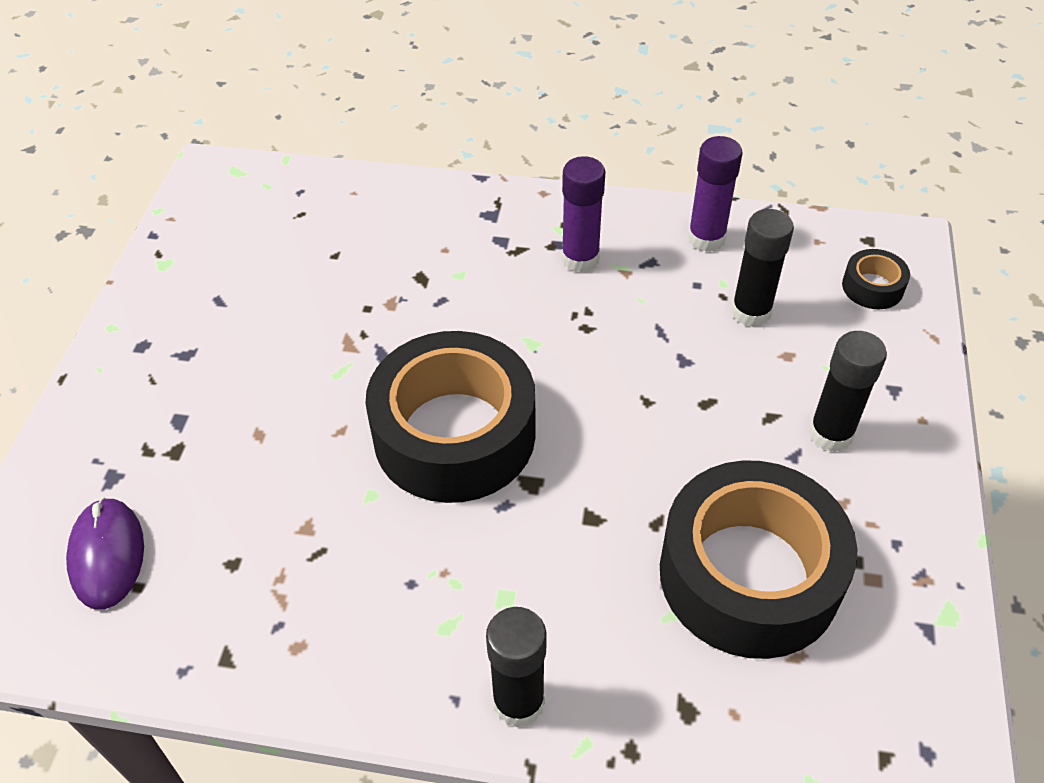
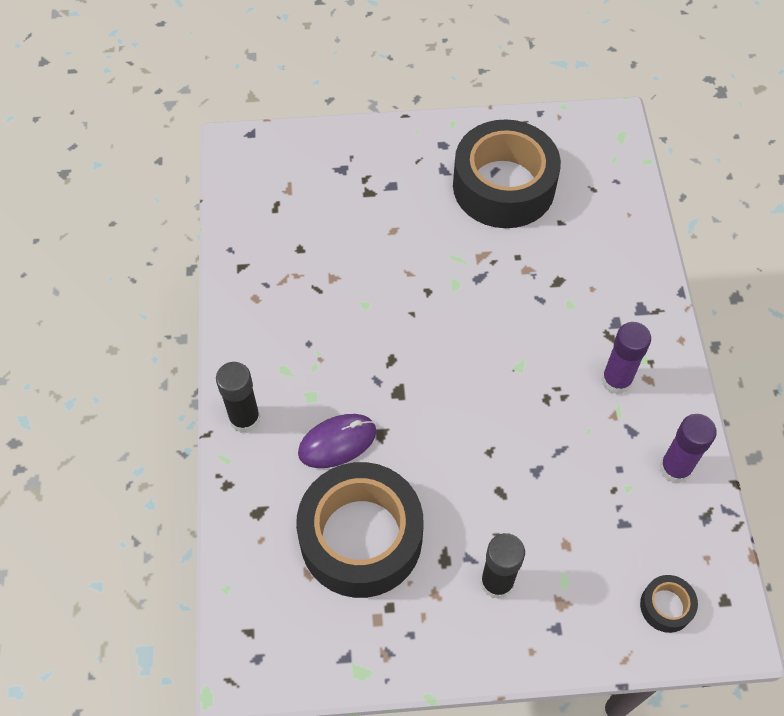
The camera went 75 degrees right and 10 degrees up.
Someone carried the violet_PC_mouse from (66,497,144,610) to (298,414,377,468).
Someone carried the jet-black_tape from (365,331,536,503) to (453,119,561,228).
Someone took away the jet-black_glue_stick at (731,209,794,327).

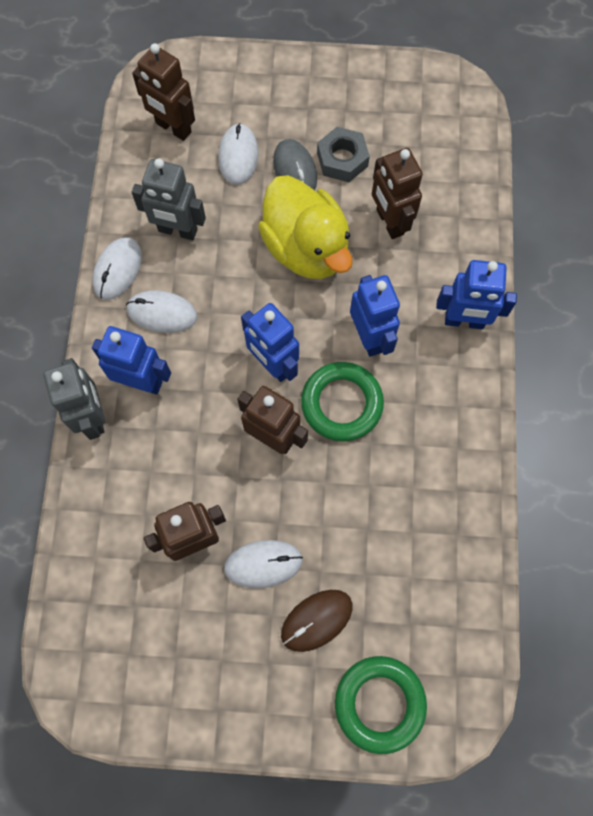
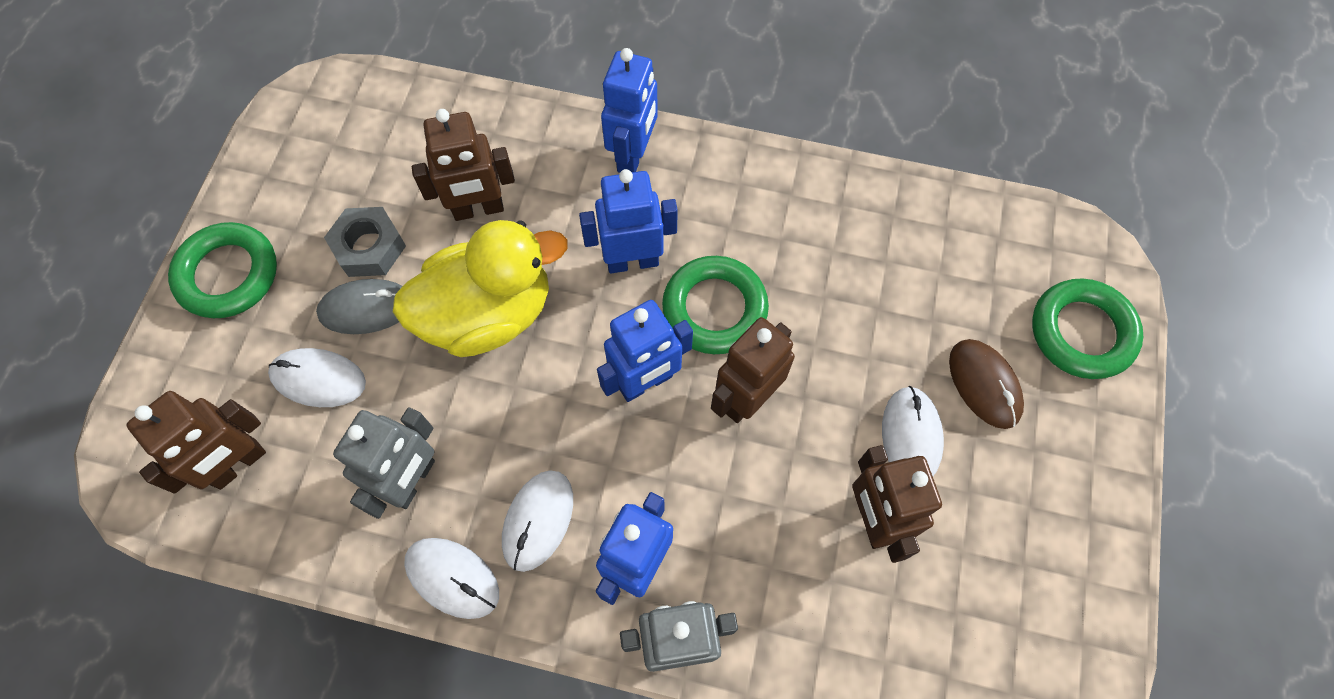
The camera went 80 degrees left and 5 degrees down.
Someone put down the emerald_torus at (168,222,277,318).

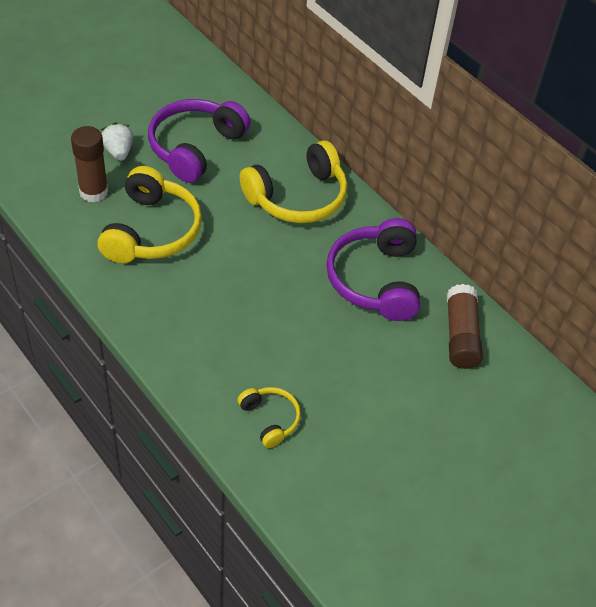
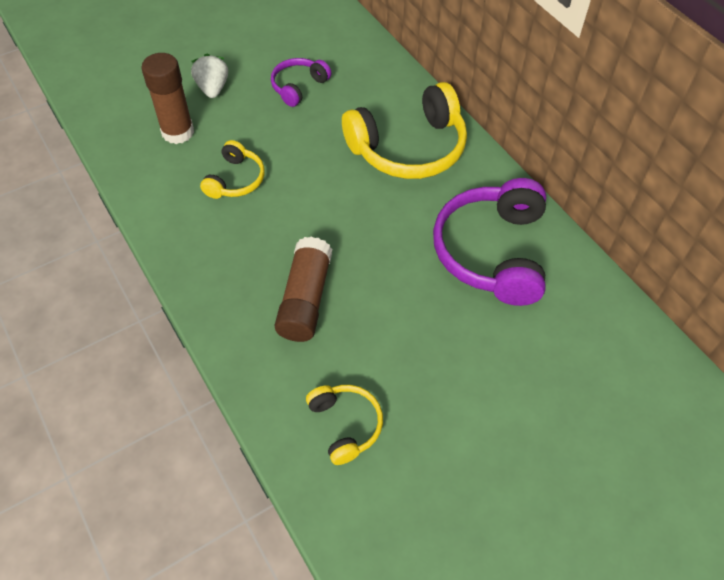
The camera went 10 degrees right and 5 degrees up.
Someone scaled the yellow_headset at (97,166,202,263) by 0.52.
Someone scaled the violet_headset at (148,99,251,183) by 0.52.
Someone carried the brown_glue_stick from (447,284,483,369) to (274,237,332,342).

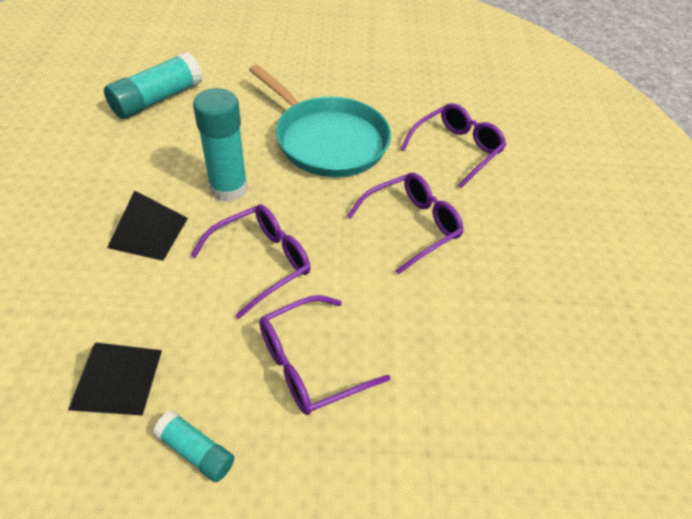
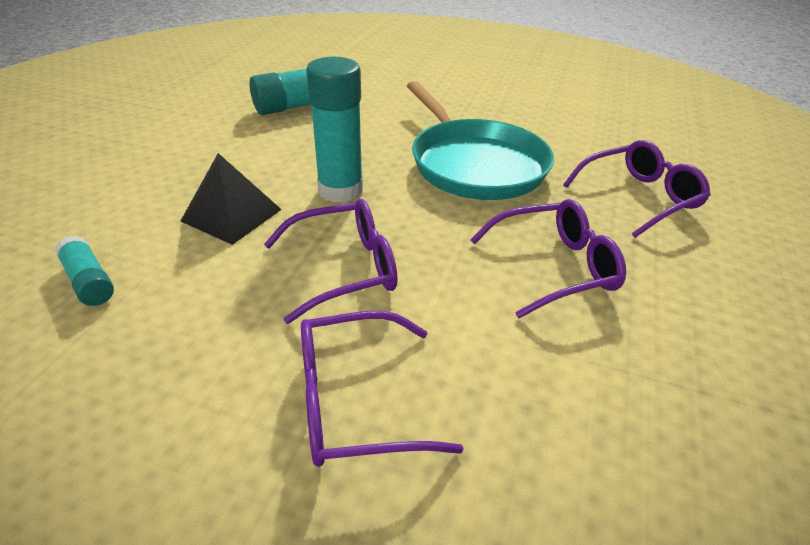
The camera went 20 degrees right and 10 degrees down.
Someone took away the jet-black_solid_pyramid at (68,343,162,416).
Someone carried the turquoise_glue_stick from (153,410,234,482) to (55,235,114,306).

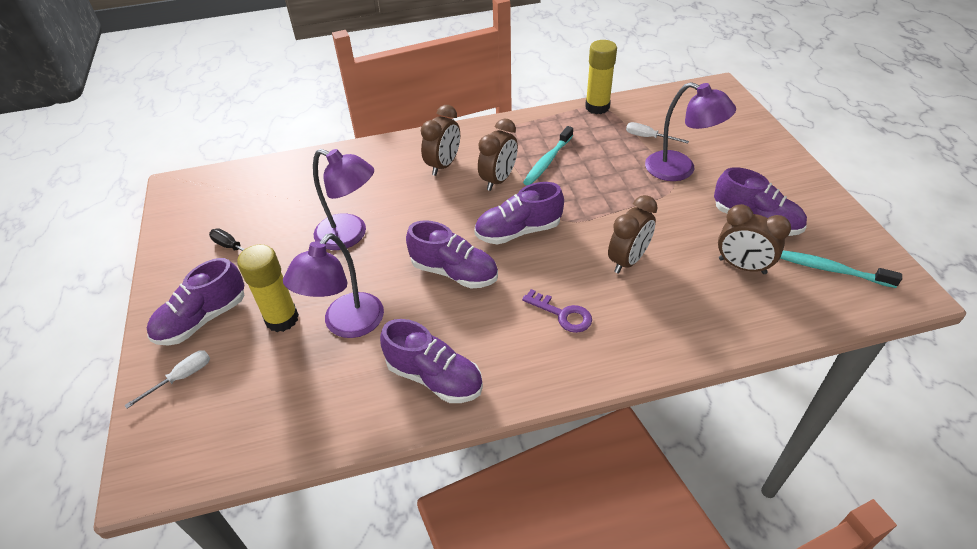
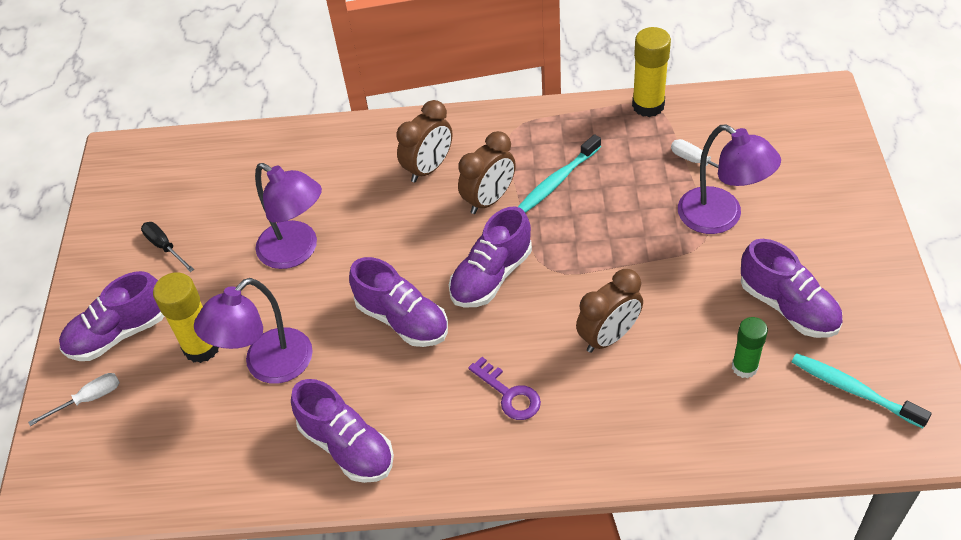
The camera went 15 degrees right and 5 degrees up.
Someone rotated the violet_lace-up_shoe at (474,182,564,245) by 45 degrees counterclockwise.
Someone swapped the brown_alarm_clock at (718,204,791,274) for the emerald_glue_stick at (732,317,768,378).

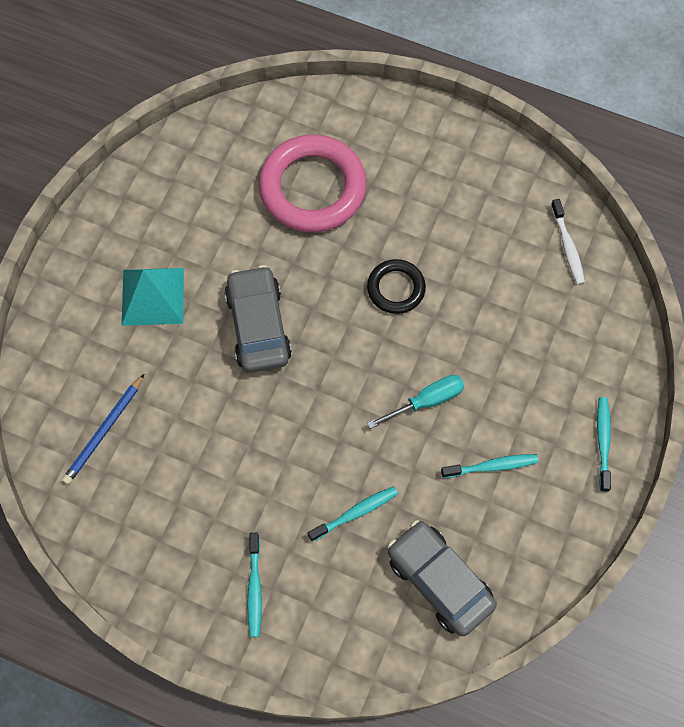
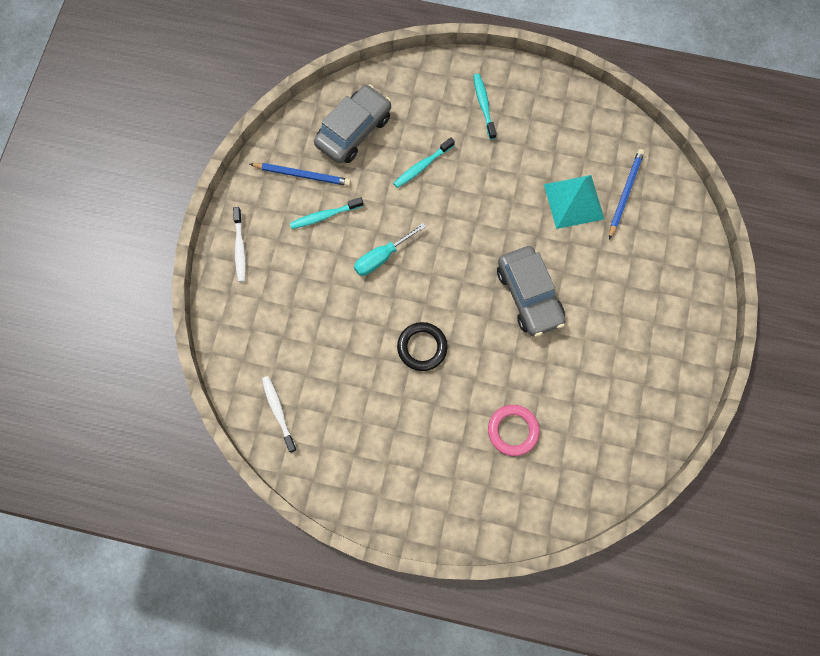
The camera went 170 degrees right and 5 degrees up.
Someone carried the turquoise_solid_pyramid from (122,268,184,326) to (544,175,604,229).
Someone scaled the rose-pink_torus at (259,134,367,232) by 0.53.
Someone rotated the ash-grey_car at (387,520,497,636) by 90 degrees counterclockwise.
Someone repainted the turquoise_toothbrush at (597,397,611,492), which became the snow-white_toothbrush at (233,207,246,282).
Someone put down the cobalt_wooden_pencil at (250,163,351,186).

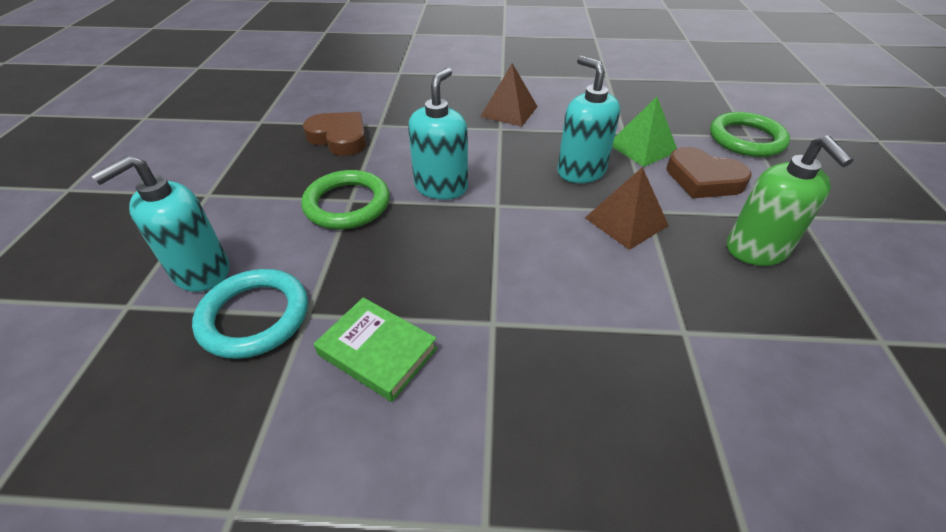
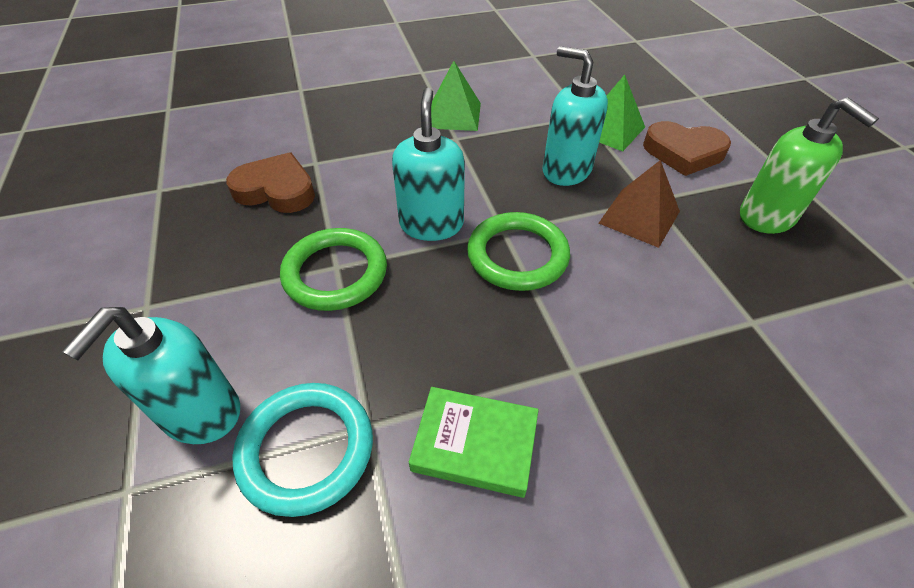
The camera went 20 degrees left and 5 degrees up.
Someone repainted the brown_solid_pyramid at (480,63,538,127), which became the emerald_solid_pyramid at (431,61,481,131).
Someone carried the emerald_torus from (710,112,790,157) to (467,212,570,291).

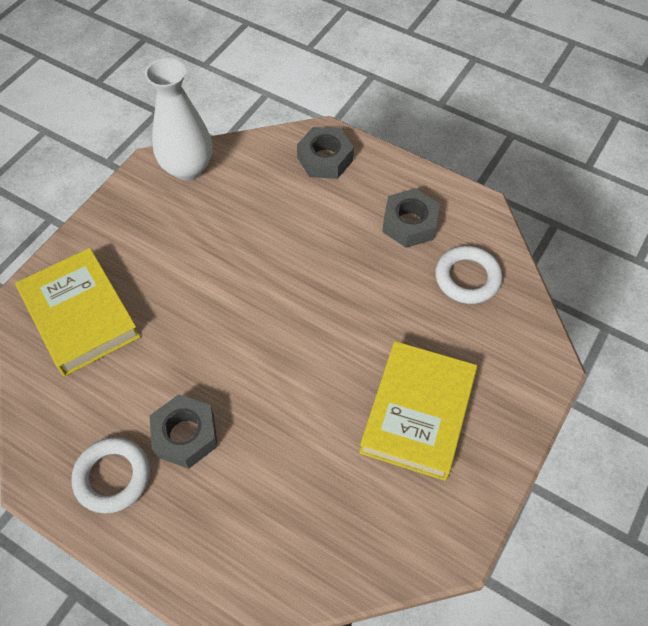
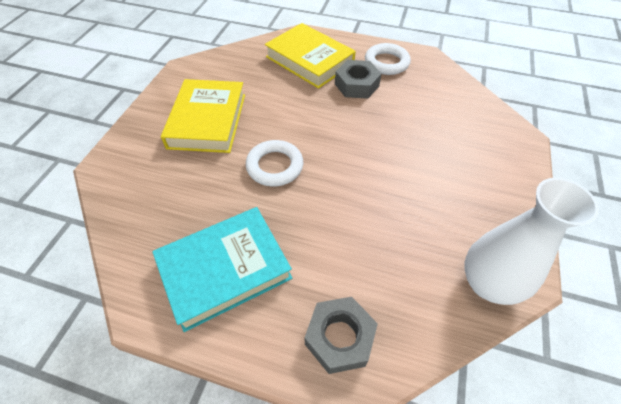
The camera went 165 degrees right and 5 degrees down.
Someone carried the yellow_hardcover from (15,248,141,376) to (265,23,356,89).
Someone swapped the ash-grey_hex_nut at (382,188,440,248) for the turquoise_hardcover at (152,207,292,332).
Someone carried the snow-white_torus from (435,246,502,304) to (246,140,303,187).

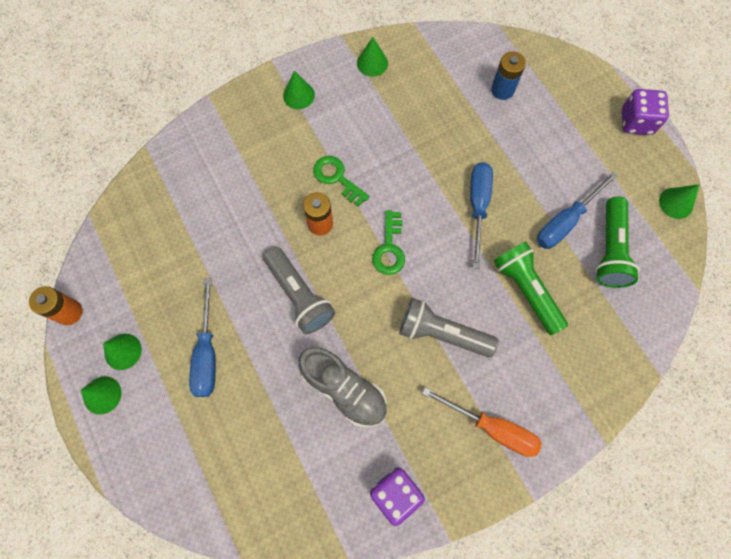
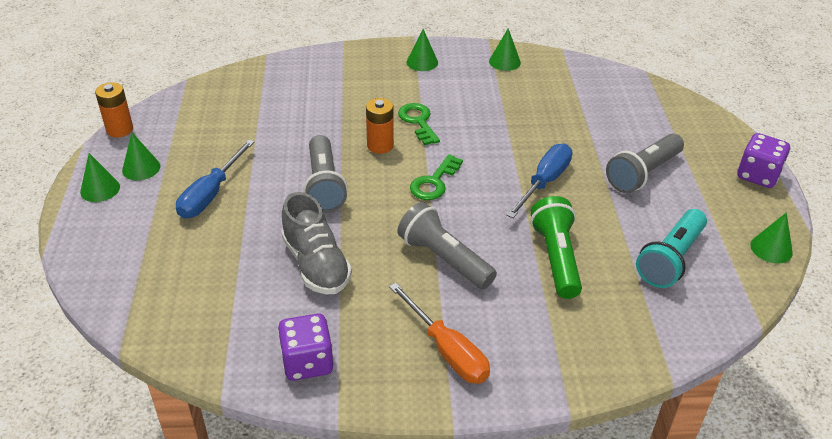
The camera went 25 degrees right and 30 degrees down.
Someone took away the cobalt_battery at (491,51,526,100).
Someone took away the cobalt_flat_screwdriver at (537,172,618,249).
Someone repainted the emerald_pocket_torch at (595,196,640,288), which became the turquoise_pocket_torch at (636,209,707,288).
Someone put down the ash-grey_pocket_torch at (606,134,684,193).

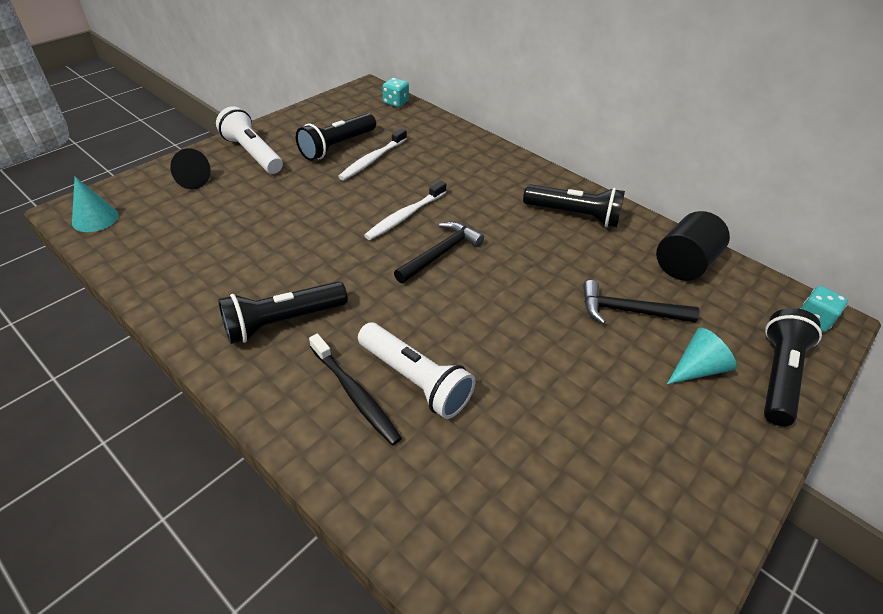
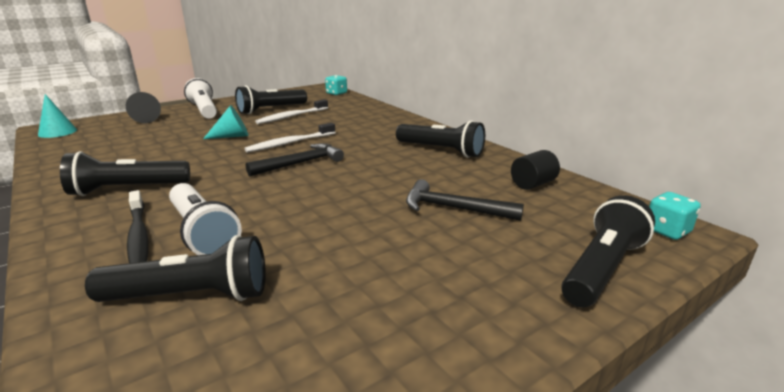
The camera went 15 degrees right and 20 degrees down.
Someone scaled the jet-black_cylinder at (656,211,730,281) by 0.64.
Someone carried the turquoise_cone from (667,328,737,384) to (203,105,249,139).
Someone put down the jet-black_pocket_torch at (85,235,266,302).

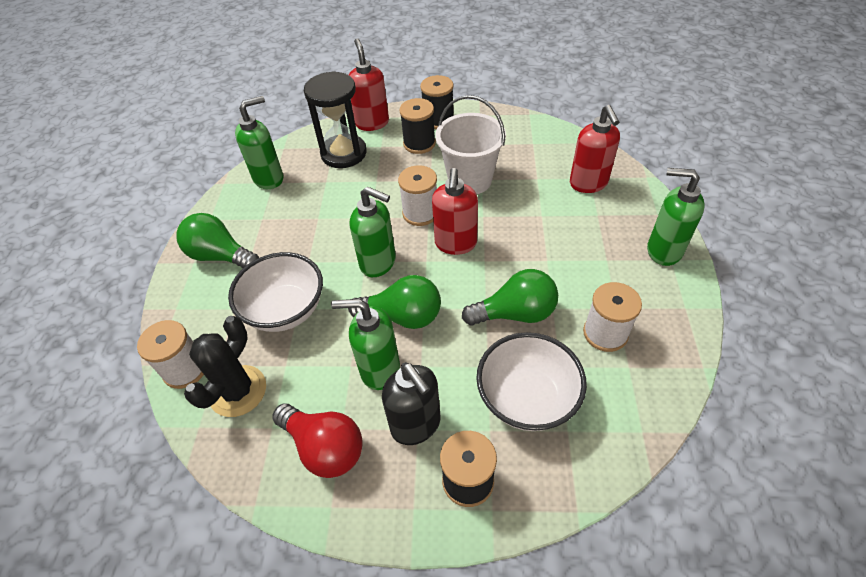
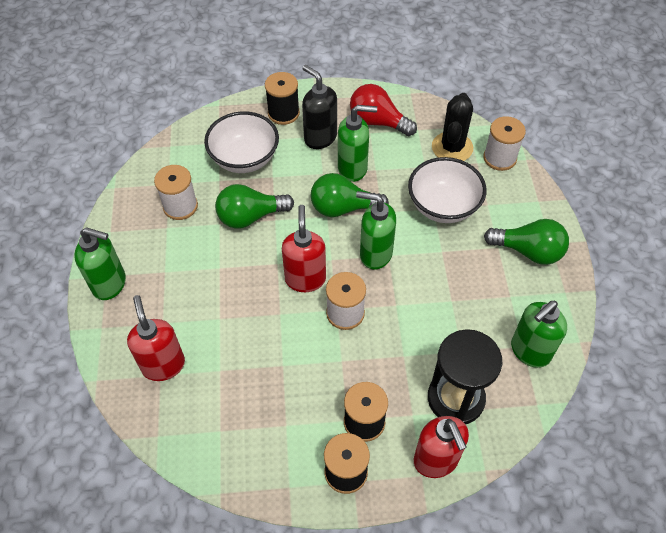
The camera went 170 degrees right and 5 degrees up.
Someone took away the snow-white_bucket at (435,95,506,194).

